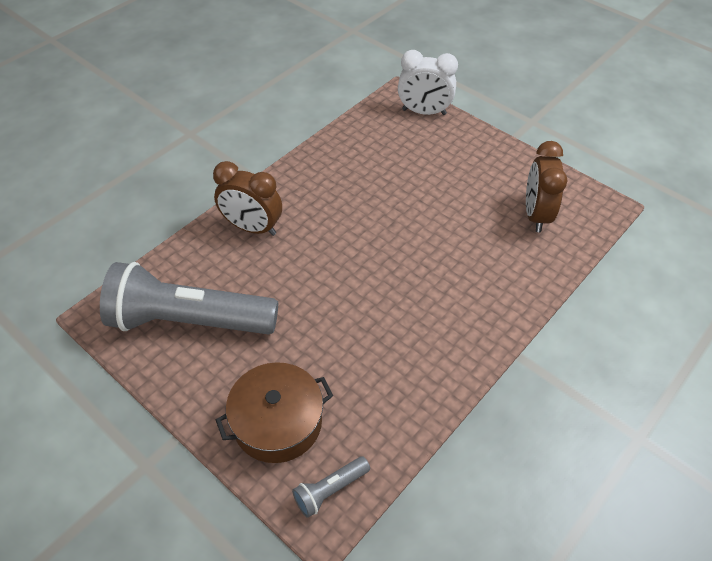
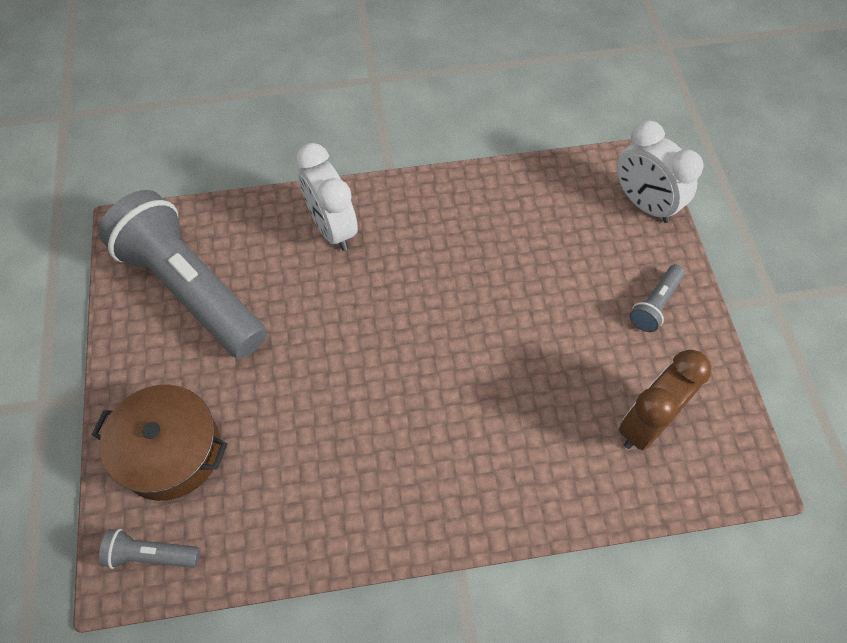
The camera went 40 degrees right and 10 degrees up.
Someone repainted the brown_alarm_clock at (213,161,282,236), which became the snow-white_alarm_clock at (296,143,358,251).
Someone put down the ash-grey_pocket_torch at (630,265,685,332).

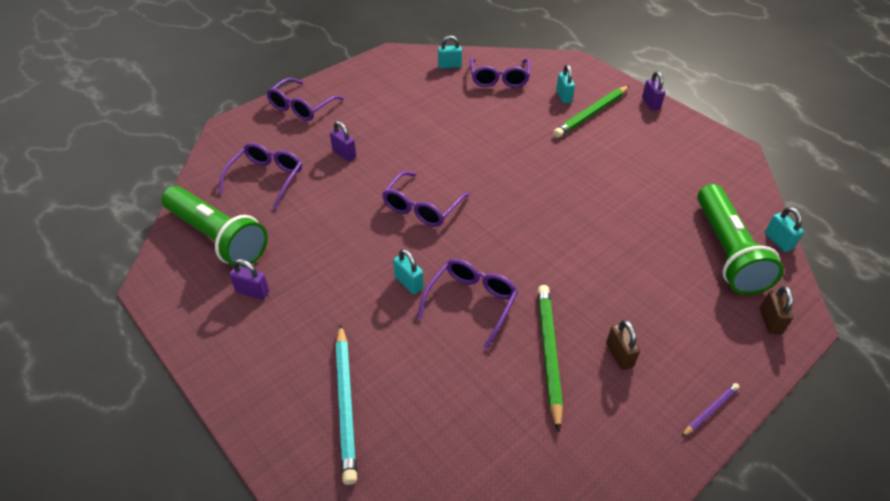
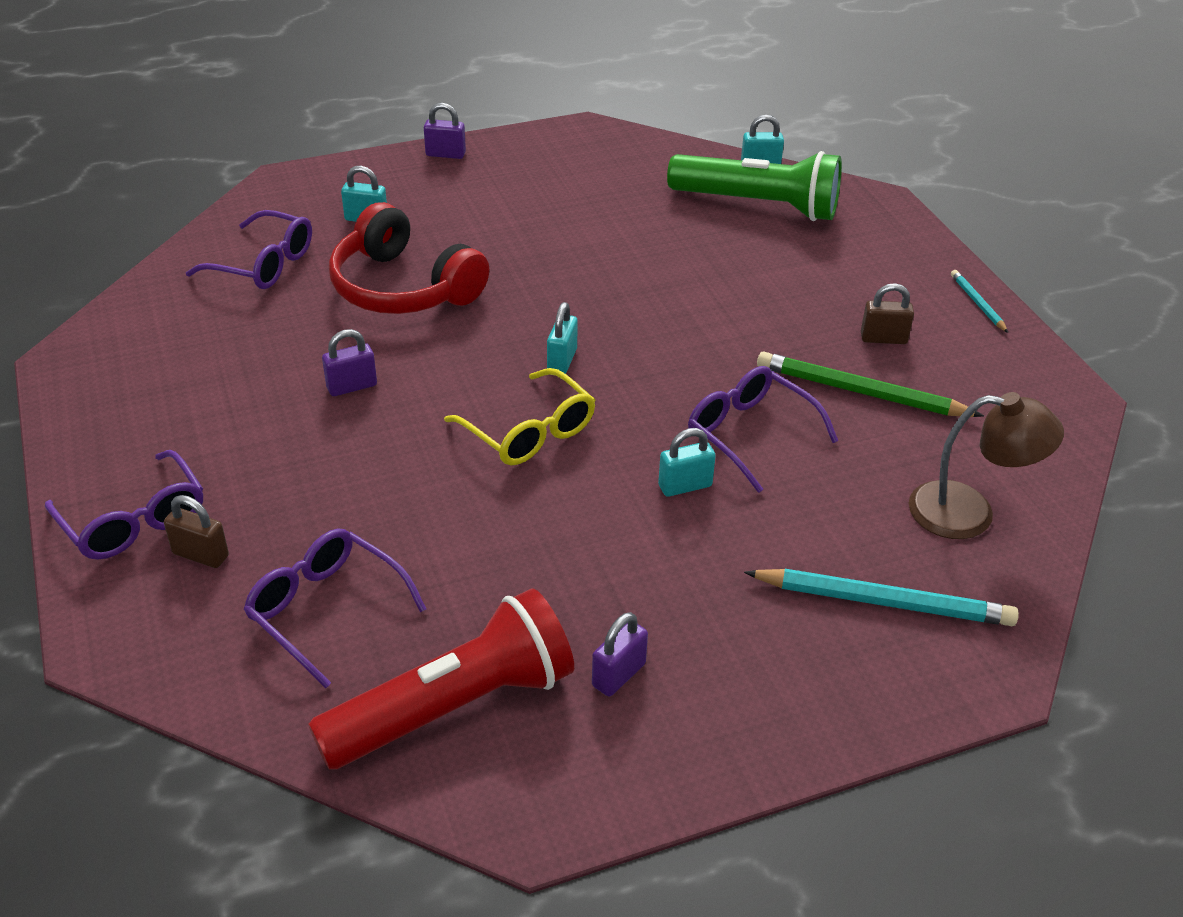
The camera went 70 degrees left and 5 degrees down.
Someone repainted the emerald_pocket_torch at (161,186,268,267), which became the crimson_pocket_torch at (308,588,574,769).
Someone carried the violet_small_lock from (330,121,356,161) to (322,329,377,396).
Someone repainted the violet_eyeglasses at (382,171,469,227), which became the yellow_eyeglasses at (444,368,595,466).
Someone carried the turquoise_small_lock from (438,35,462,69) to (547,302,578,374).
Someone took away the emerald_wooden_pencil at (553,86,629,138).
Someone repainted the violet_wooden_pencil at (682,383,740,437), which became the turquoise_wooden_pencil at (951,270,1008,333).
Someone carried the brown_small_lock from (760,286,793,335) to (164,495,229,568).
Someone put down the crimson_headset at (329,202,489,314).
Someone put down the brown_reading_lamp at (909,392,1064,539).

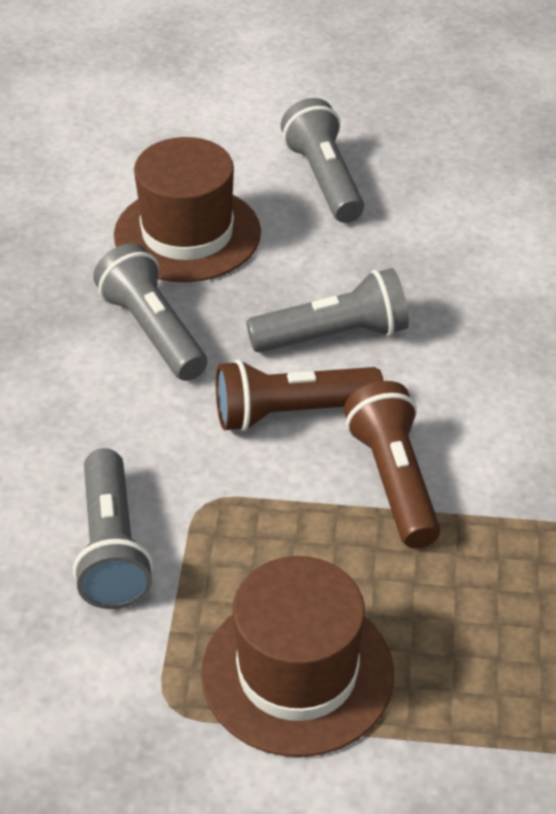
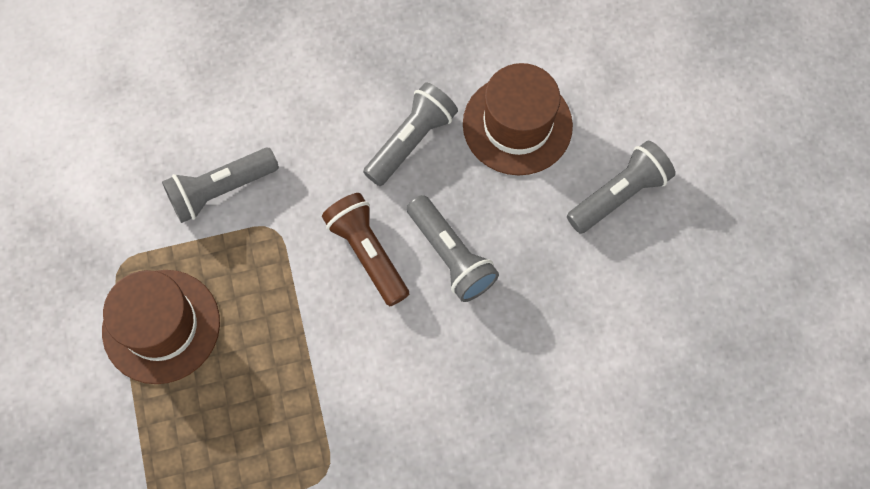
The camera went 70 degrees right and 25 degrees up.
Someone took away the brown_pocket_torch at (344,381,440,548).

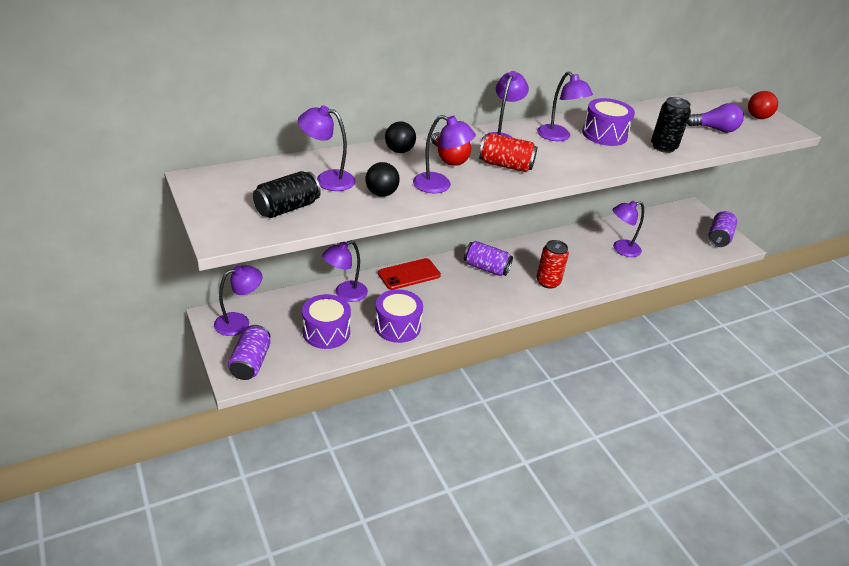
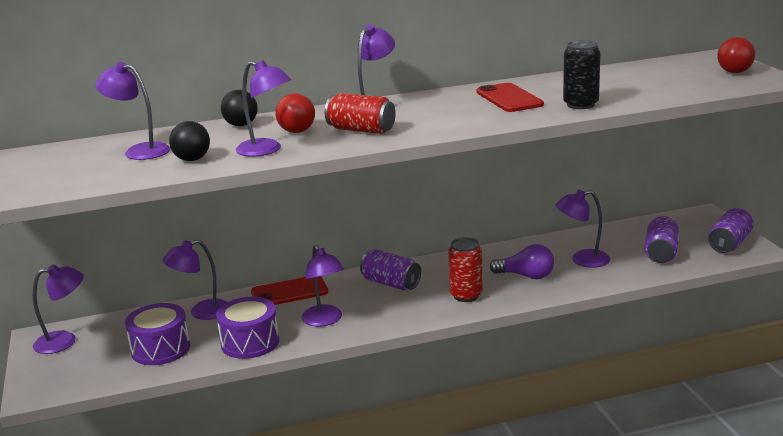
The camera went 15 degrees right and 15 degrees down.
Someone carried the violet_soda_can from (228,325,271,380) to (645,216,679,263).
Someone took away the jet-black_soda_can at (253,171,321,218).
Someone carried the violet_reading_lamp from (537,72,593,141) to (302,245,344,327).
Someone swapped the violet_drum at (582,98,635,146) for the crimson_phone at (477,83,544,112).
Someone carried the violet_light_bulb from (687,103,744,133) to (490,244,554,279).

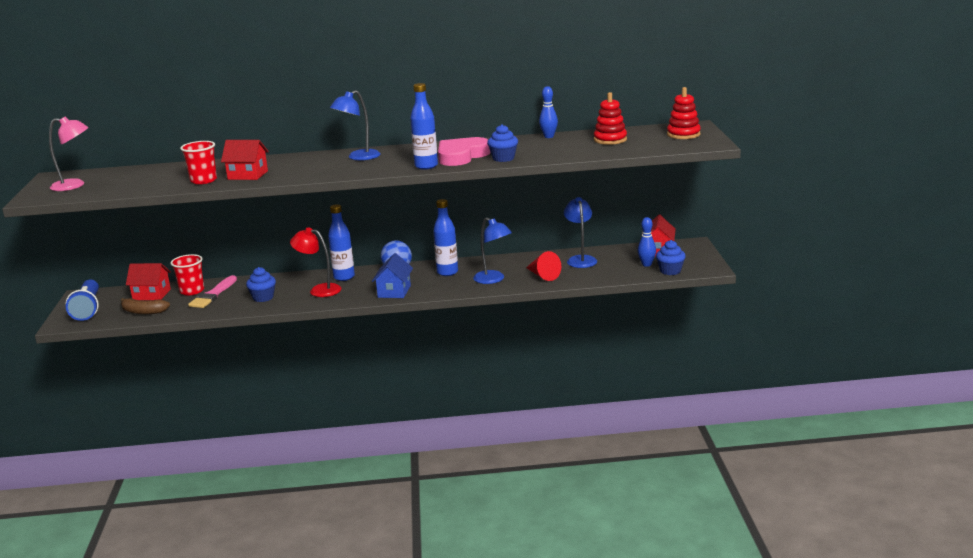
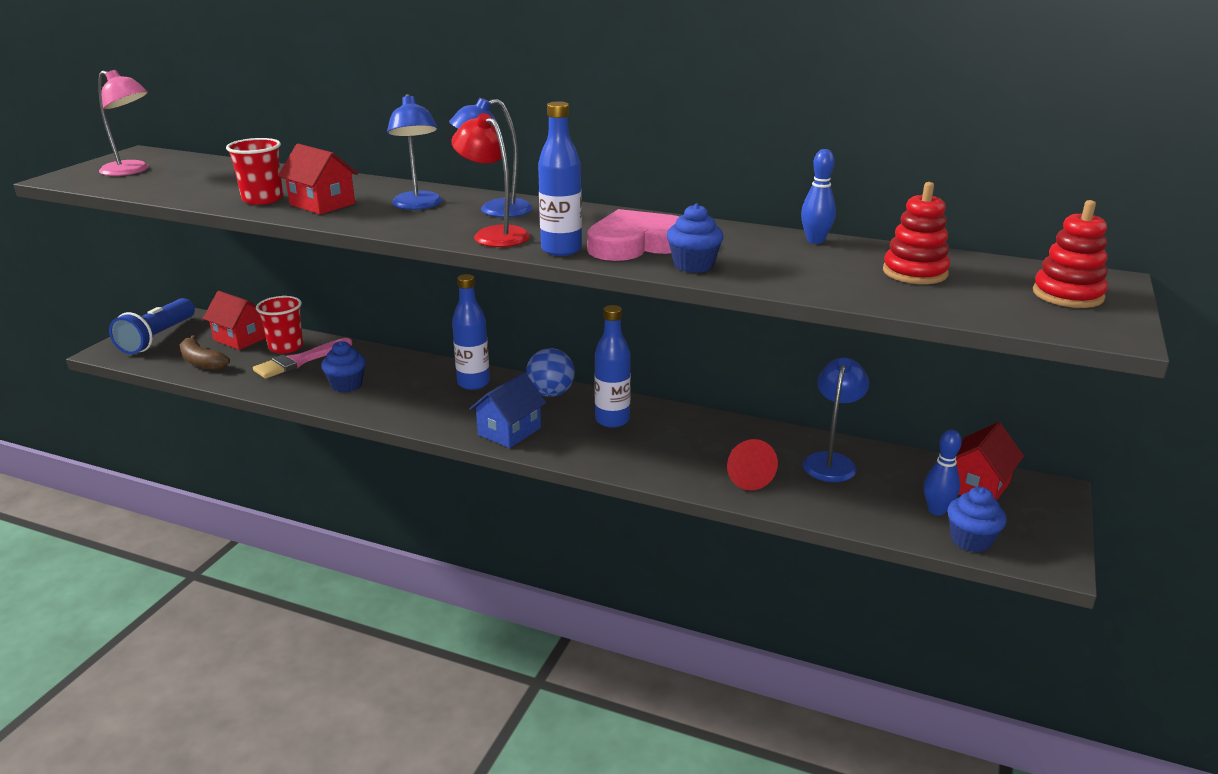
The camera went 25 degrees right and 5 degrees up.
Someone carried the crimson_reading_lamp from (290,228,341,297) to (451,113,530,247).
Someone carried the cobalt_reading_lamp from (473,217,512,284) to (387,94,443,210).

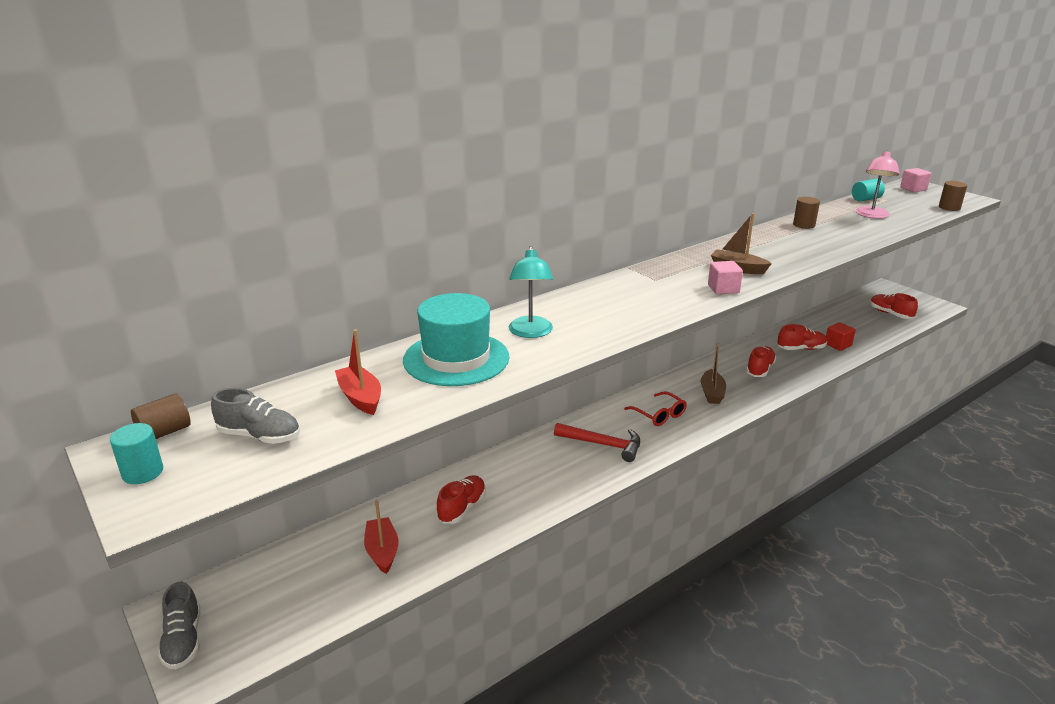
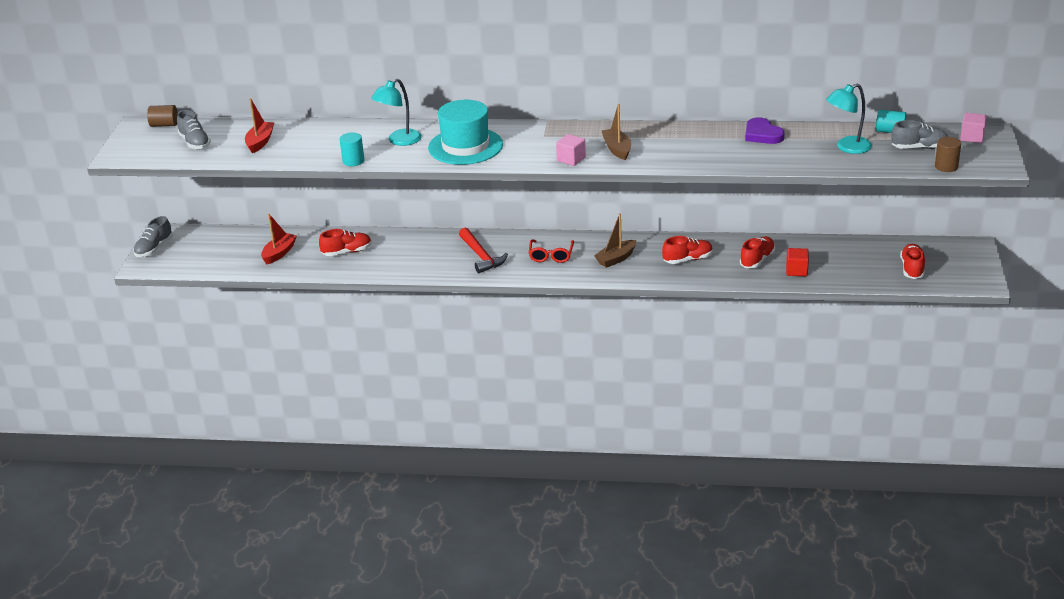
The camera went 45 degrees right and 5 degrees up.
Someone carried the turquoise_cylinder from (110,423,163,484) to (340,132,364,166).
Someone carried the turquoise_hat from (403,293,509,386) to (428,100,503,165).
Someone rotated the crimson_lace-up_shoe at (778,324,827,350) by 90 degrees counterclockwise.
Someone swapped the brown_cylinder at (793,197,820,229) for the violet_love_heart at (745,117,785,144).
Someone repainted the rose-pink_reading_lamp at (855,150,900,219), which became the turquoise_reading_lamp at (826,84,872,154).
Someone put down the ash-grey_lace-up_shoe at (891,120,948,149).

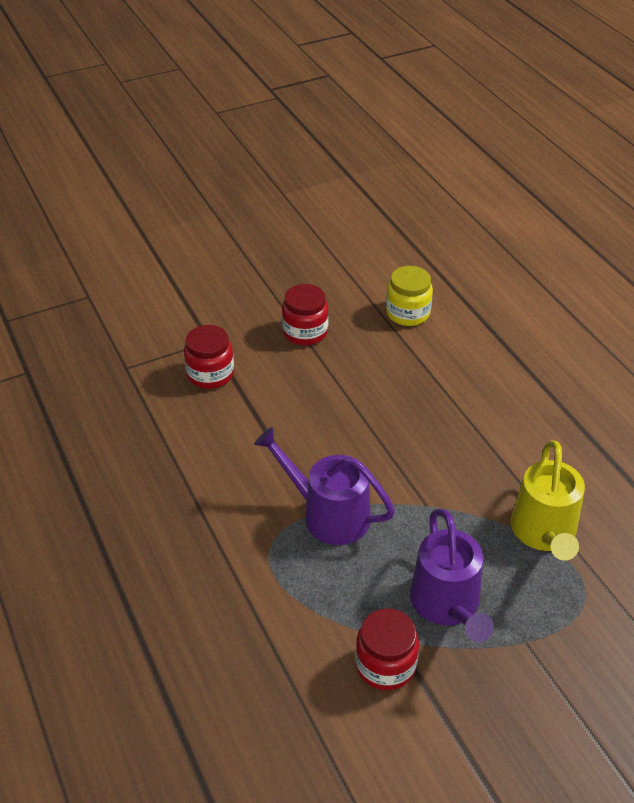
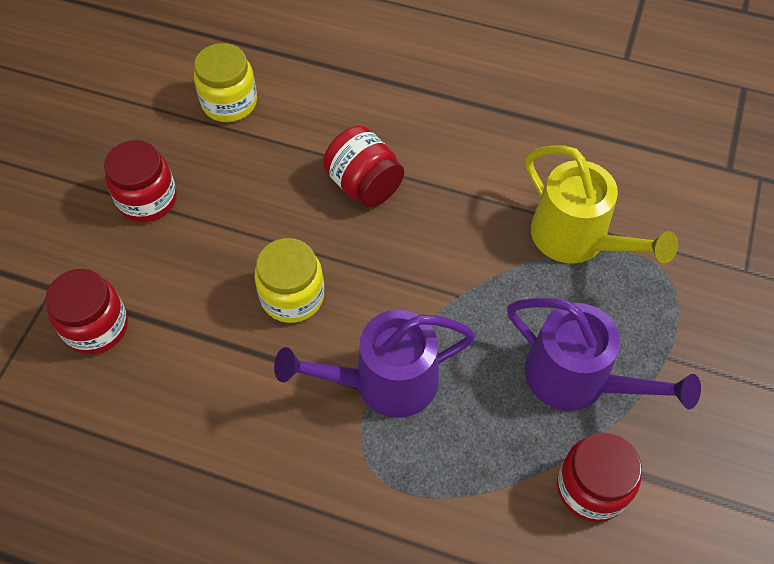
The camera went 45 degrees left and 15 degrees up.
Someone put down the yellow_jar at (254,238,324,323).
Someone put down the crimson_jar at (323,126,404,207).

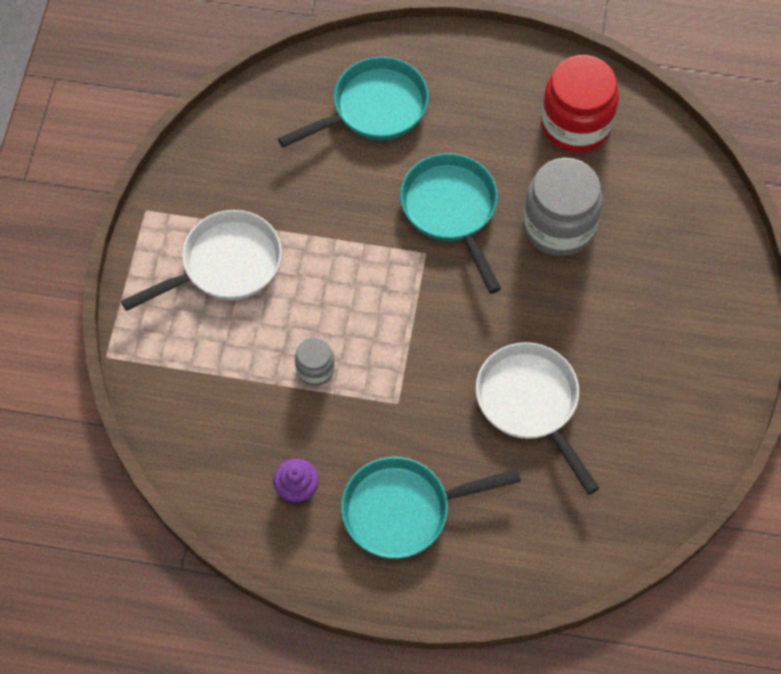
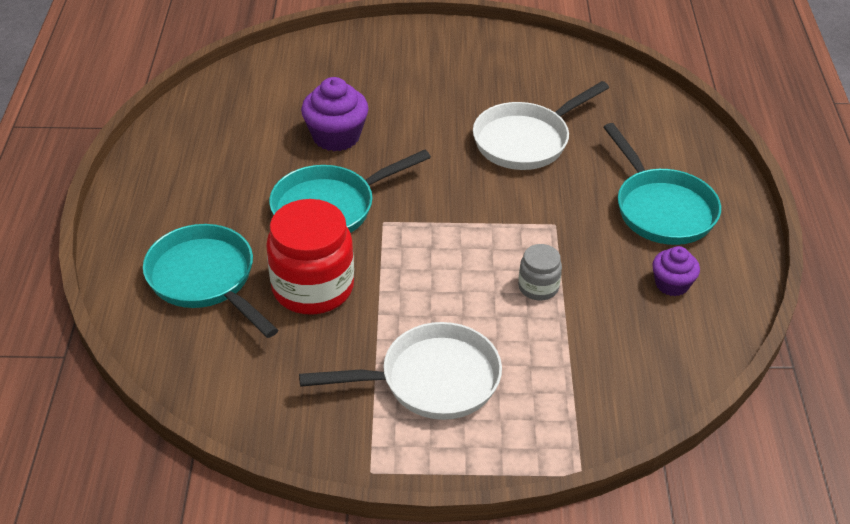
The camera went 100 degrees left and 20 degrees down.
Someone rotated the snow-white_pan at (121,210,282,311) by 120 degrees clockwise.
Someone swapped the ash-grey_jar at (523,158,603,256) for the violet_cupcake at (301,77,369,151).
Someone carried the crimson_jar from (541,55,619,153) to (266,199,354,314).

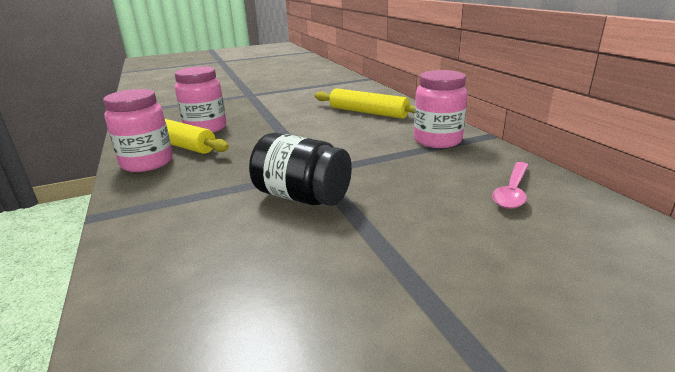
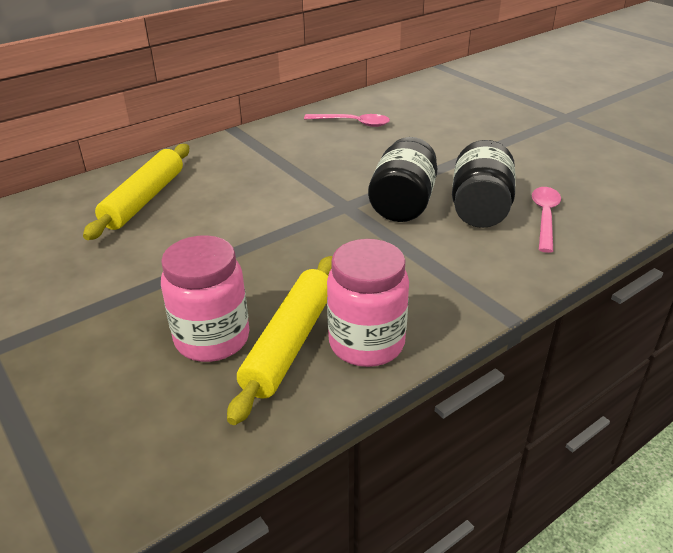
The camera went 105 degrees left and 10 degrees up.
Someone took away the rose-pink_jar at (414,70,468,148).
Someone put down the jet-black_jar at (452,140,516,228).
Someone put down the rose-pink_tablespoon at (532,187,561,253).

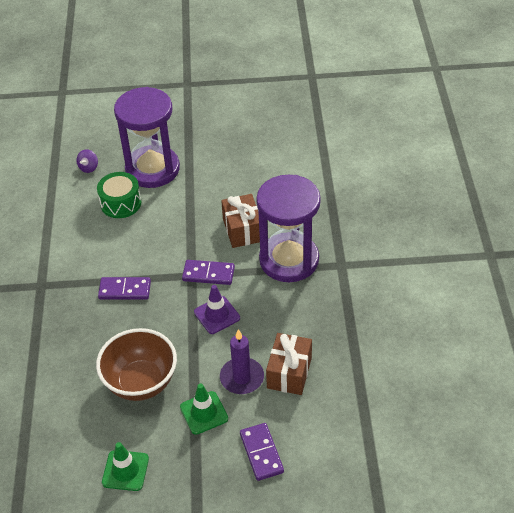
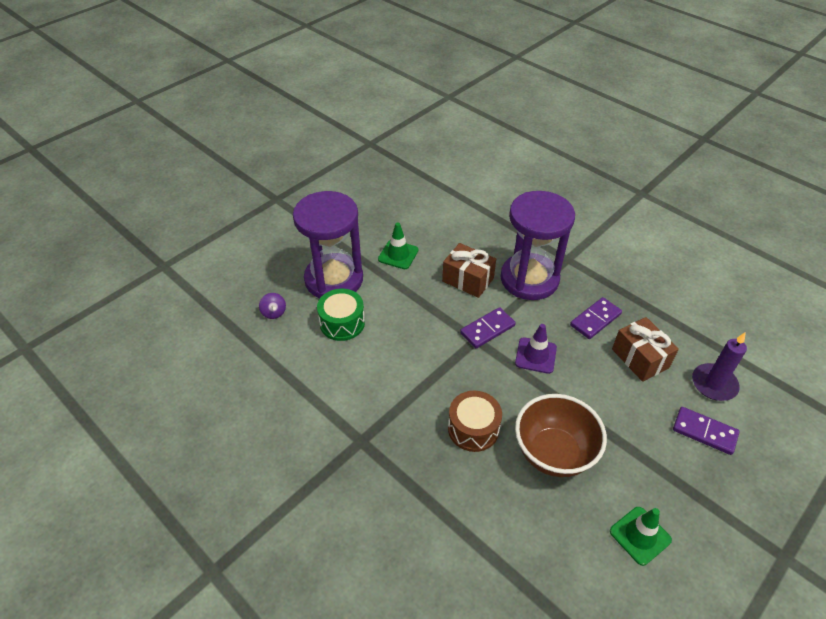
The camera went 45 degrees left and 0 degrees up.
Someone carried the violet_domino from (98,277,151,300) to (570,297,622,339).
Someone carried the emerald_traffic_cone from (180,383,228,435) to (378,222,419,269).
Someone carried the violet_candle from (220,329,264,394) to (692,333,747,401).
Someone put down the brown_drum at (448,391,502,452).

